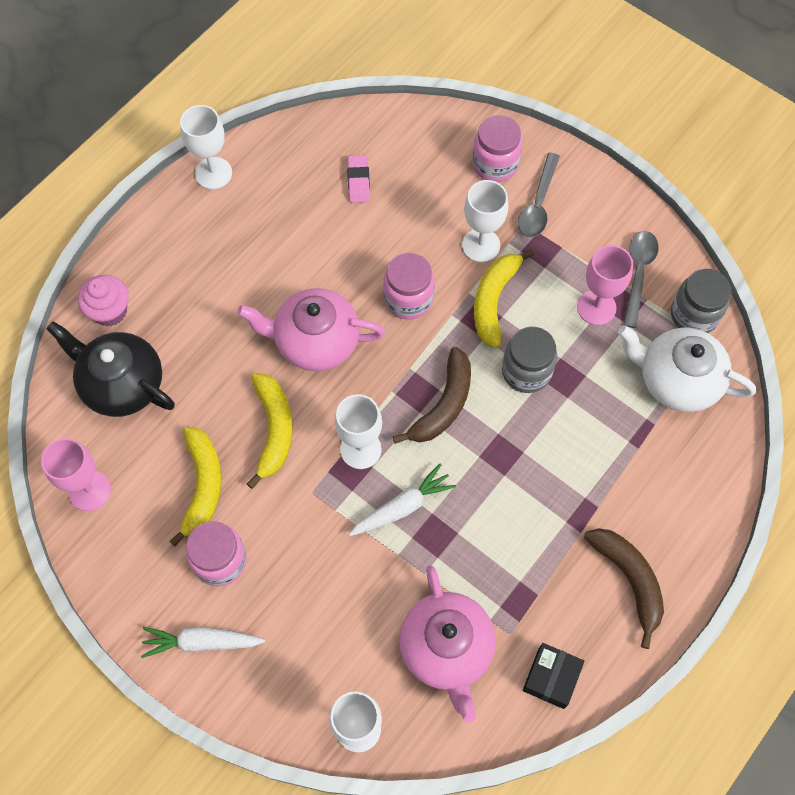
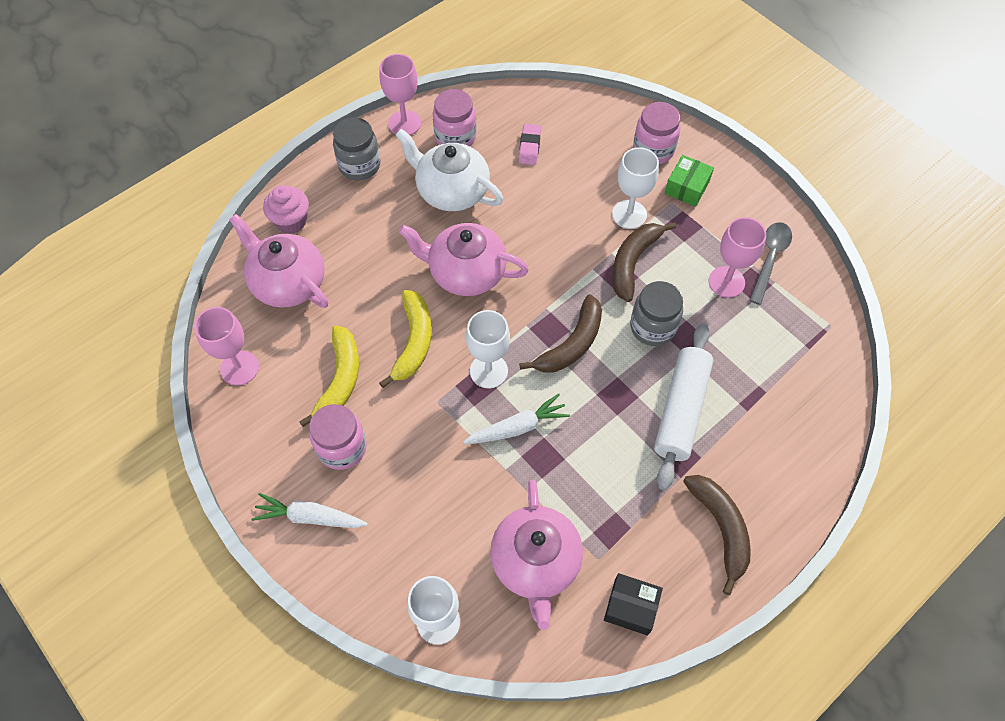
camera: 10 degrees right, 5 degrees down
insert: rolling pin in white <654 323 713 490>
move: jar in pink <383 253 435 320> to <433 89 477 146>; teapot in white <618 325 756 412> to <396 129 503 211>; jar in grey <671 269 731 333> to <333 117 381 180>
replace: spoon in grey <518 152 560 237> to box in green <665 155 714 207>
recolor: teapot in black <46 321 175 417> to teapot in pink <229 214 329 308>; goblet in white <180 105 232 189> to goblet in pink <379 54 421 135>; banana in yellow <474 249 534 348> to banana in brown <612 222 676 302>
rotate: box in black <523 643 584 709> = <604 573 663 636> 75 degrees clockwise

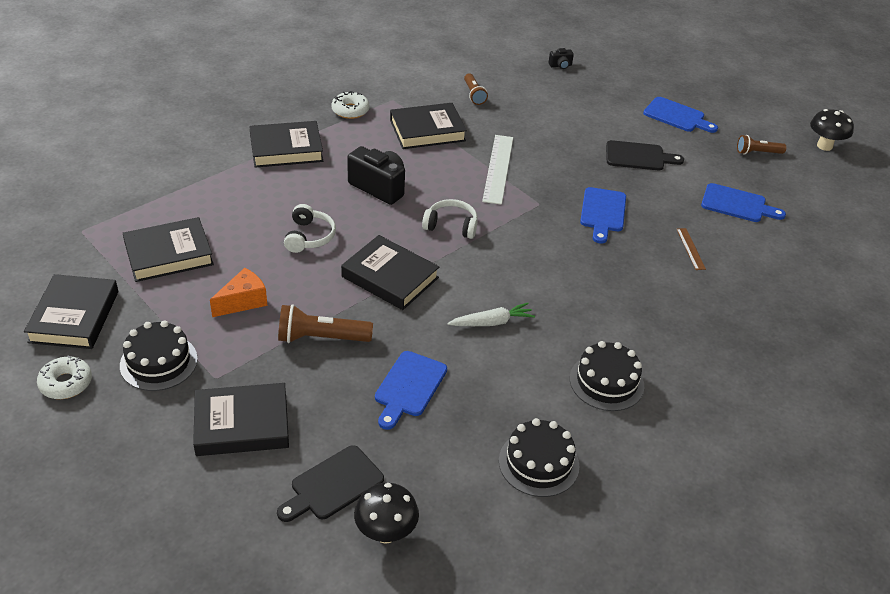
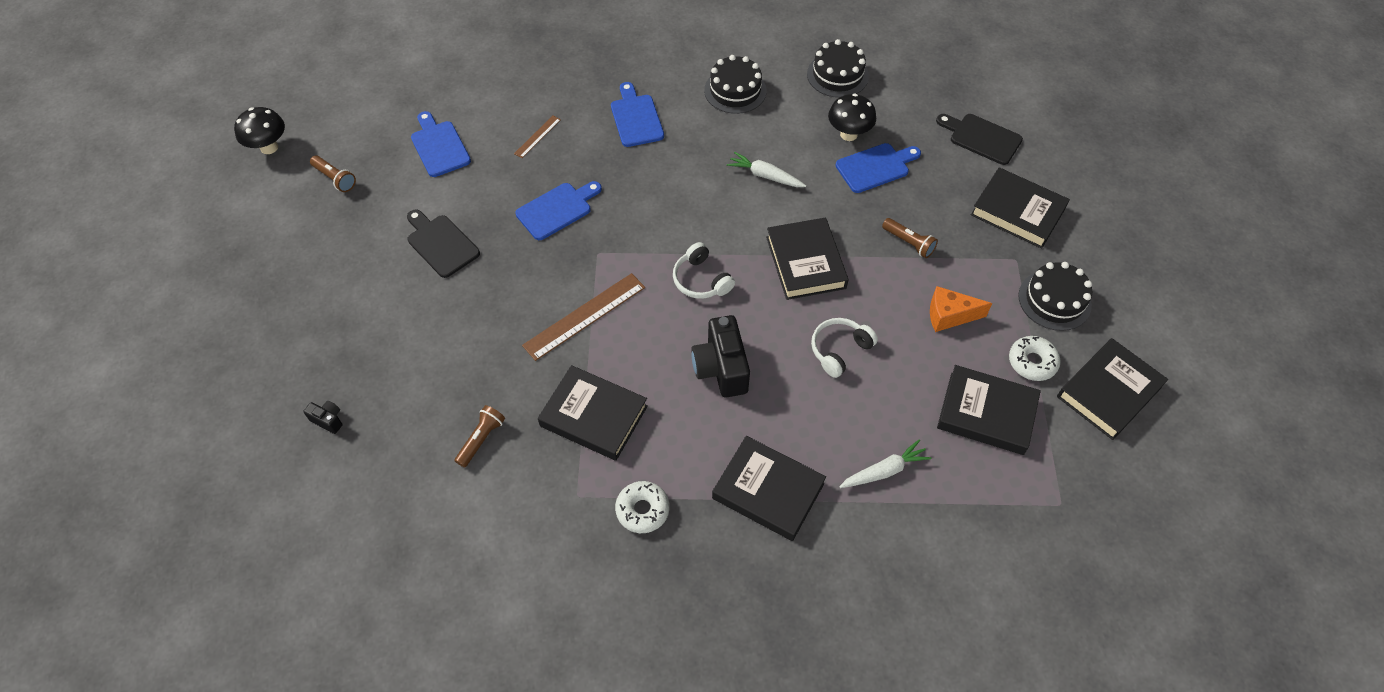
camera: 135 degrees left, 15 degrees up
insert: carrot in white <839 440 932 488>
move: donut in white <37 355 92 399> to <1009 336 1061 381>; mushroom in black <354 483 419 544> to <828 94 876 141>; cutting board in blue <643 97 718 133> to <611 82 664 147>
recolor: ruler in white <482 135 513 205> to ruler in brown <522 273 645 361>
rotate: cutting board in black <277 445 384 522> = <936 114 1023 165> 150 degrees counterclockwise
resize: flashlight in brown <278 304 373 343> = <882 218 938 258> x0.64

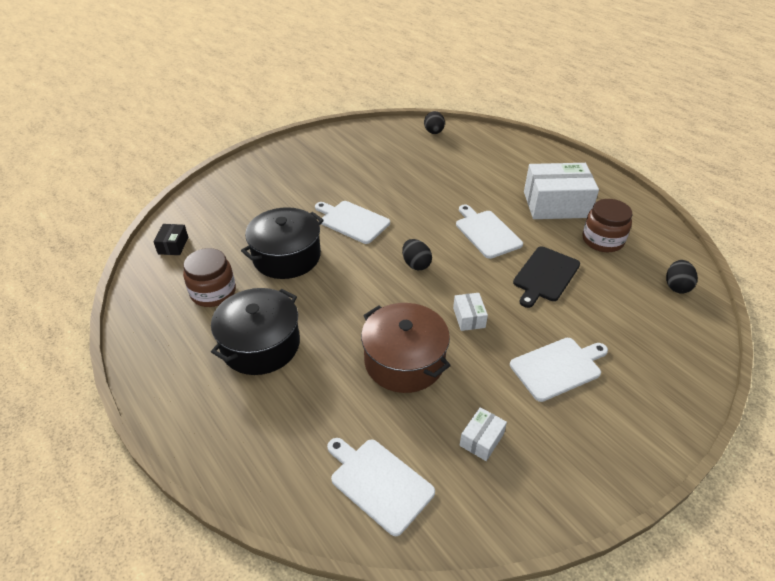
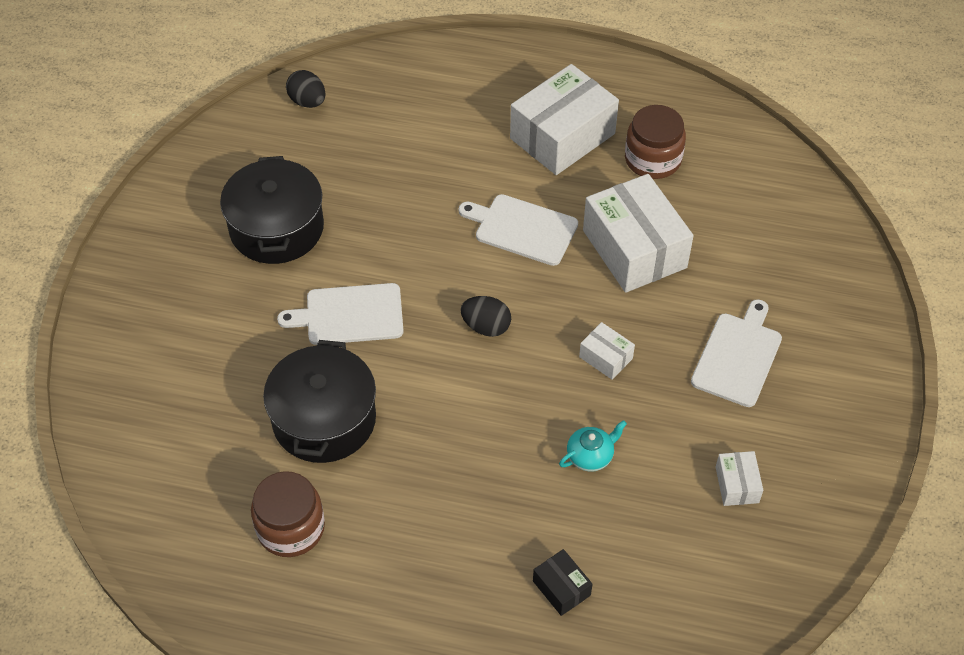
camera: 40 degrees left, 10 degrees up
delete: cutting board in white <327 438 435 536>; egg in black <666 260 698 294>
move: box in black <153 224 188 255> to <533 549 592 616>; pot in black <211 288 300 375> to <220 156 324 264>
replace: pot in brown <361 303 451 393> to teapot in turquoise <559 420 627 472>; cutting board in black <513 246 580 308> to box in white <583 174 694 293>

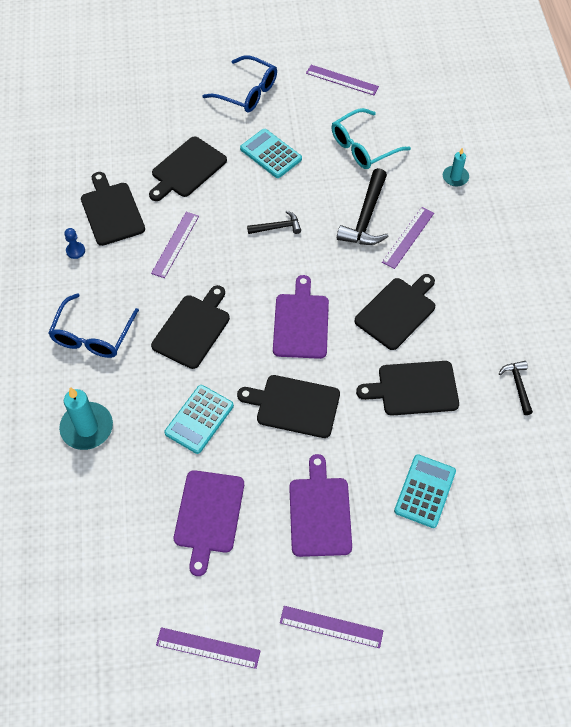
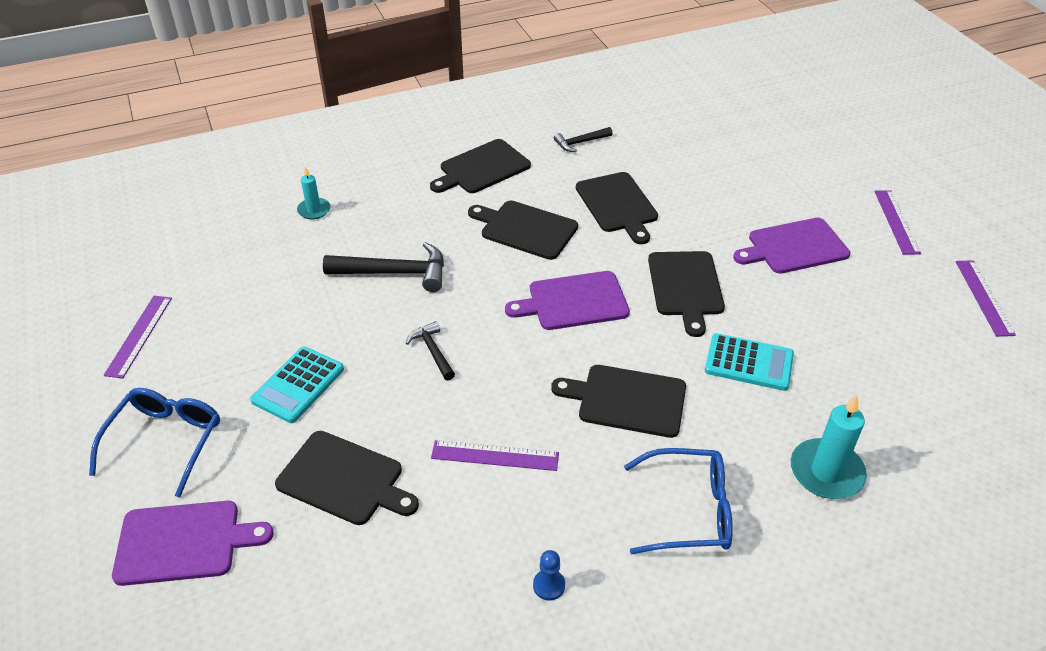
camera: 105 degrees left, 15 degrees down
delete: glasses in turquoise <331 108 411 169>; ruler in purple <382 207 434 269>; calculator in turquoise <394 454 456 528>
move: cutting board in black <81 172 145 246> to <430 139 531 193>; cutting board in purple <174 470 244 576> to <112 501 274 586>

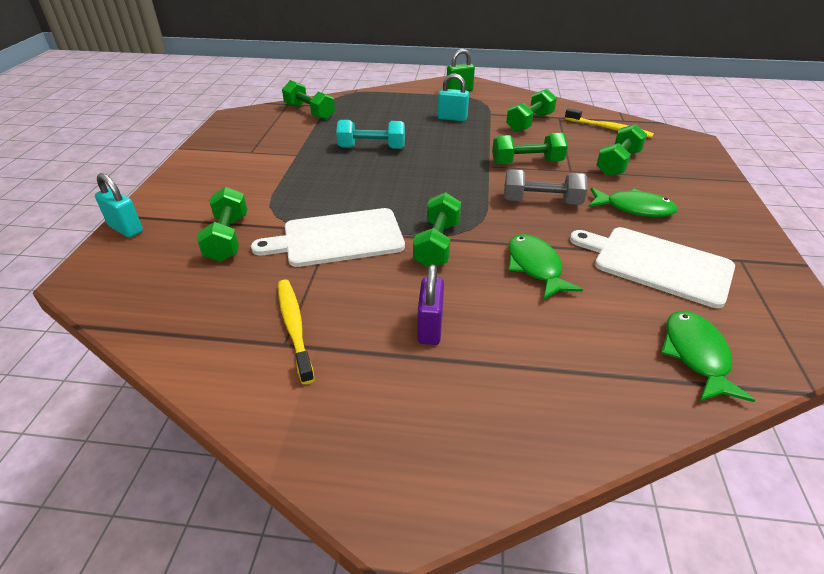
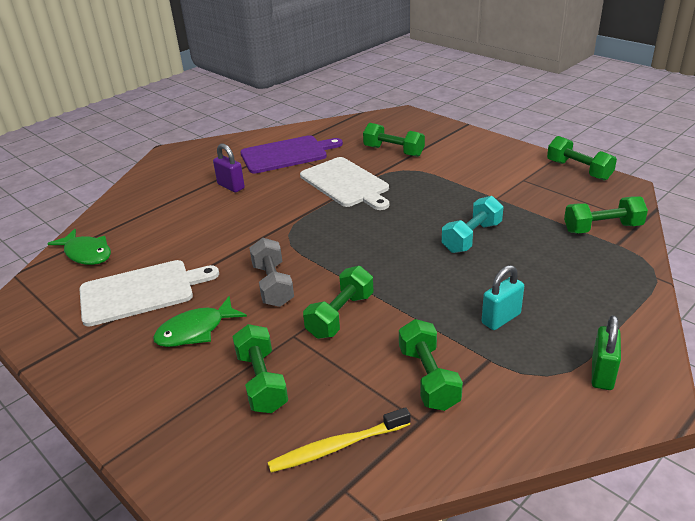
camera: 130 degrees right, 5 degrees down
delete: padlock in turquoise <95 173 143 238>; fish in green <508 234 583 300>
move: dumbbell in green <413 192 461 268> to <547 136 617 181>
replace: toothbrush in yellow <278 280 315 384> to cutting board in purple <240 135 343 174>
rotate: cutting board in white <251 208 405 267> = <300 157 389 210> 120 degrees clockwise; dumbbell in grey <504 170 587 205> = <249 238 294 307> 60 degrees counterclockwise

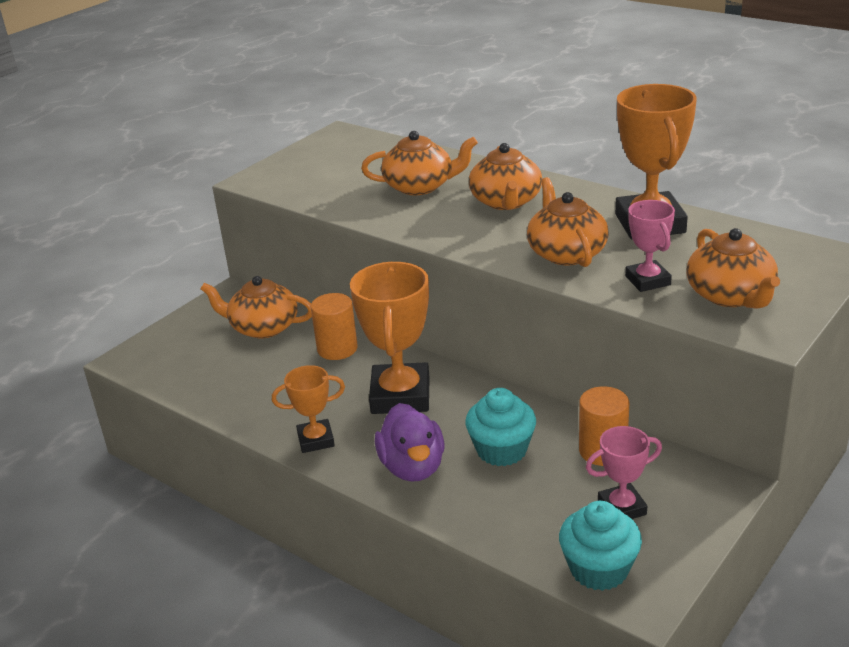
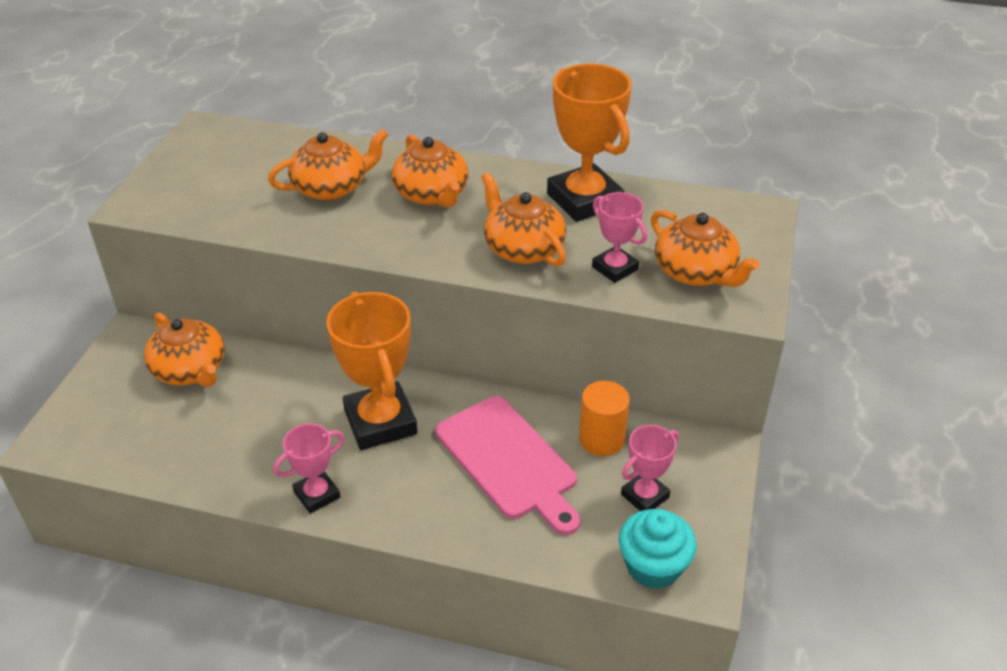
camera: 25 degrees left, 10 degrees up
delete: cylinder in orange <311 293 358 360>; duck in purple <375 403 444 482>
replace: cupcake in turquoise <465 388 536 466> to cutting board in pink <435 396 580 535>
recolor: trophy in orange <272 365 345 453> to trophy in pink <273 423 344 514>
rotate: teapot in orange <201 276 312 338> = <144 312 225 387> 120 degrees counterclockwise

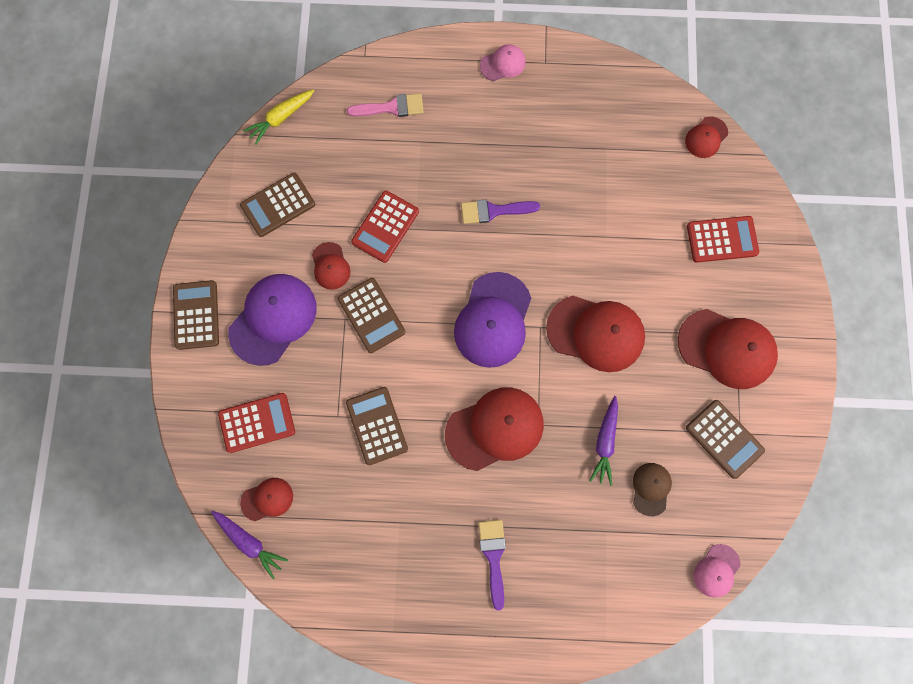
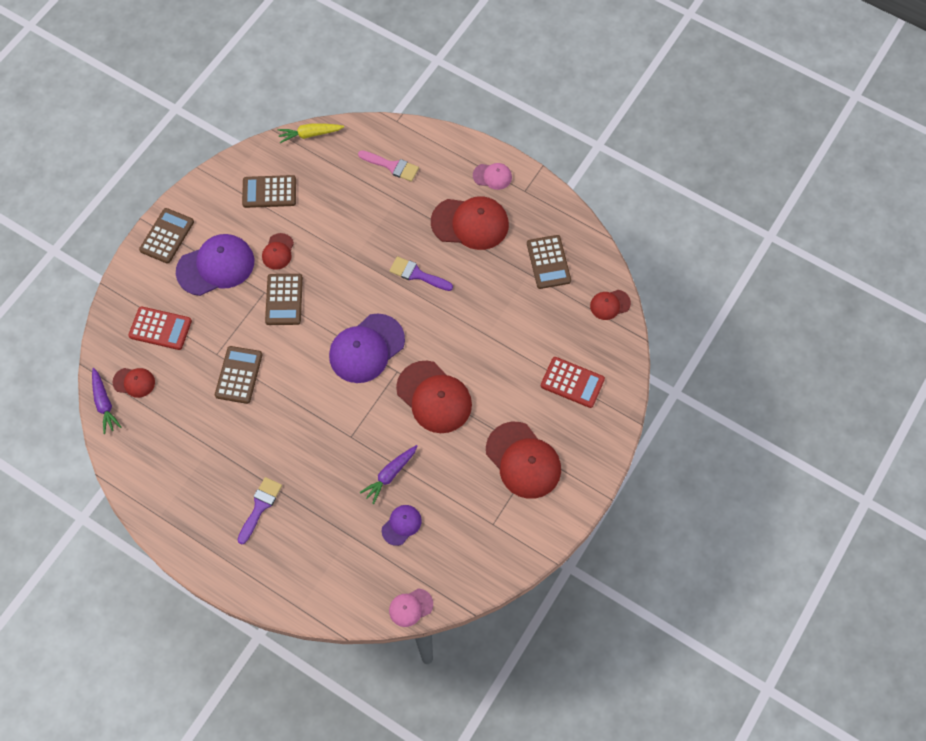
camera: 30 degrees right, 10 degrees down
delete: calculator in red <351 190 419 263>
move: cap in red <445 387 544 471> to <431 196 509 250>; calculator in brown <686 400 765 479> to <527 235 571 289>
recolor: cap in brown <633 463 672 516> to cap in purple <382 505 422 546>

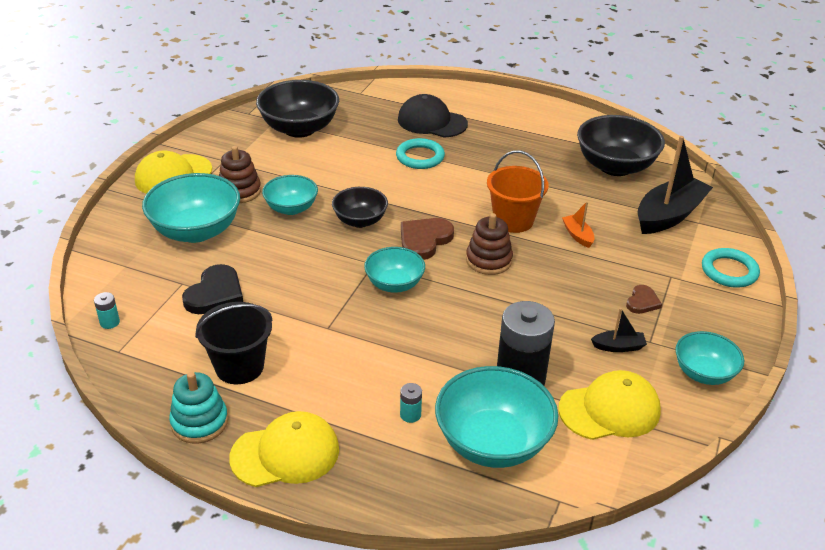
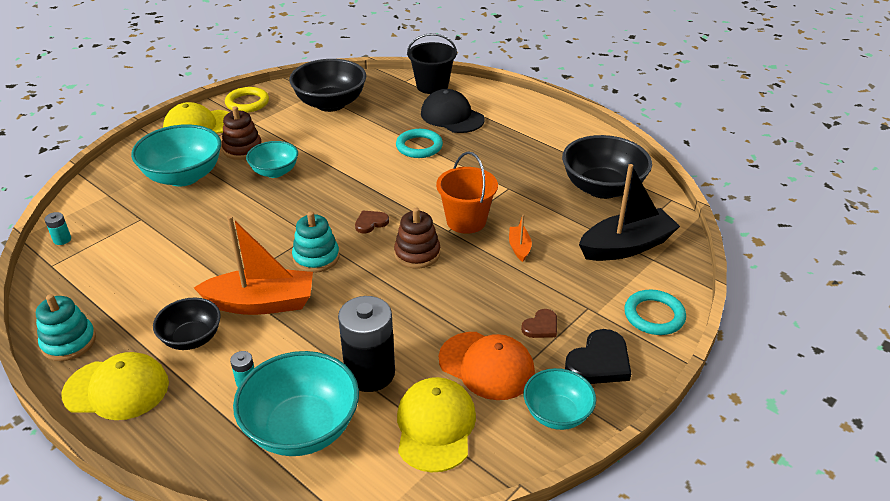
camera: 20 degrees right, 0 degrees up
insert: boat in orange <194 216 313 315>; ring in yellow <225 87 269 113>
move: heart in black <182 264 243 314> to <565 329 631 384>; bucket in black <195 302 272 384> to <407 33 457 94>; bowl in black <332 187 388 228> to <153 298 221 350>
replace: bowl in turquoise <364 247 425 293> to stacking toy in turquoise <292 211 339 273>; boat in black <591 308 647 352> to cap in orange <439 332 535 400>
rotate: cap in yellow <558 370 661 440> = <397 377 476 472> 90 degrees counterclockwise
resize: heart in brown <401 218 454 260> = <355 211 389 233> x0.58

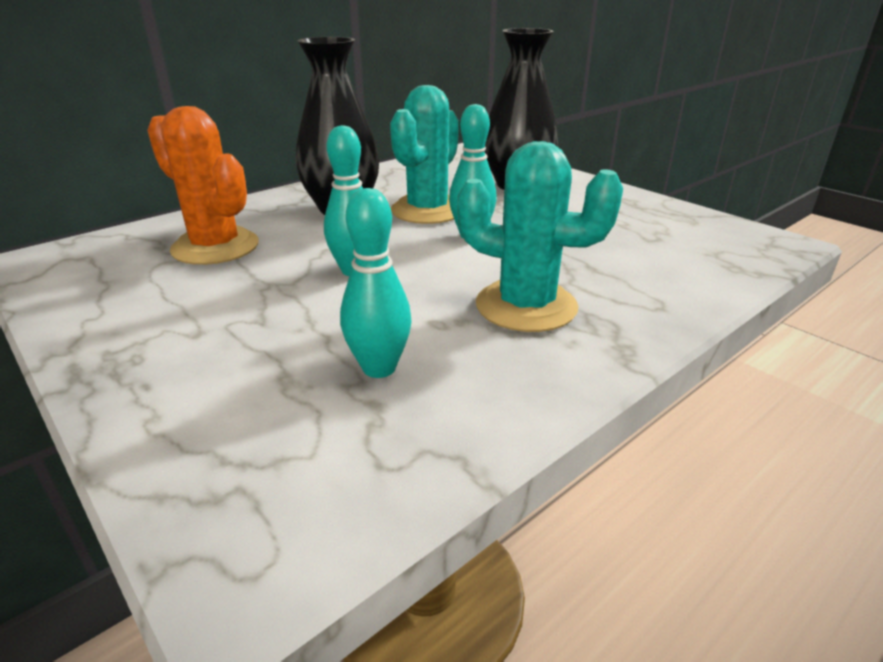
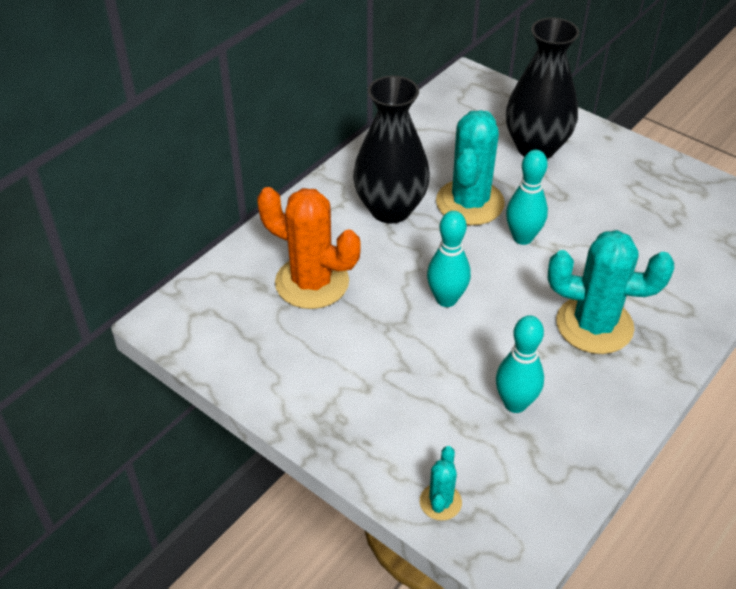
camera: 10 degrees left, 15 degrees up
insert: cactus in turquoise <420 446 462 521>

